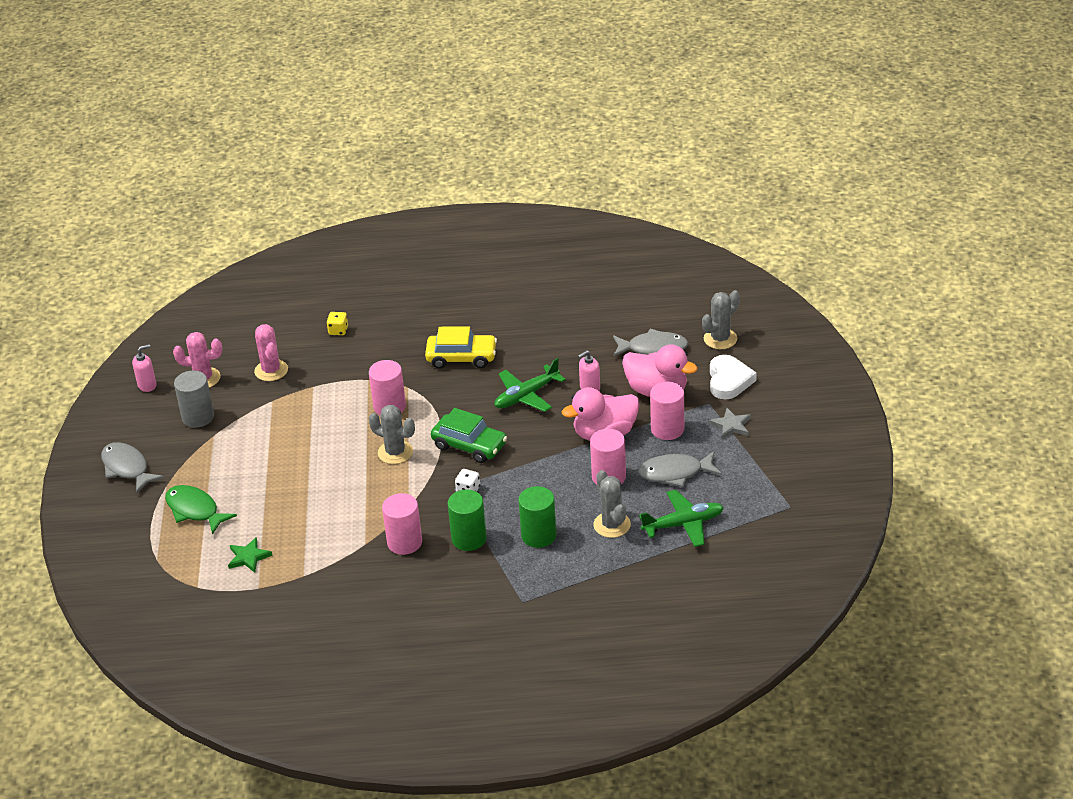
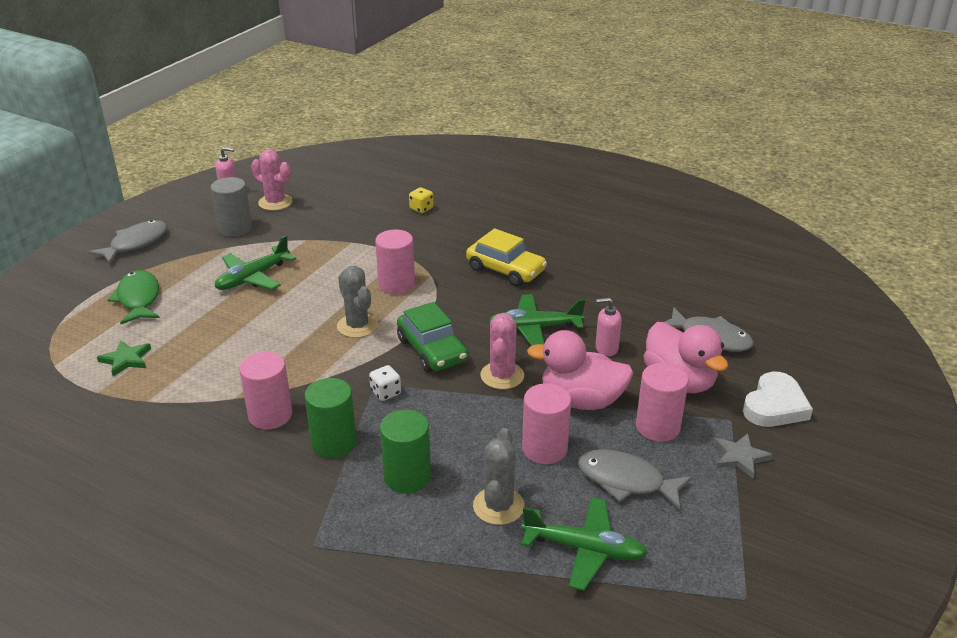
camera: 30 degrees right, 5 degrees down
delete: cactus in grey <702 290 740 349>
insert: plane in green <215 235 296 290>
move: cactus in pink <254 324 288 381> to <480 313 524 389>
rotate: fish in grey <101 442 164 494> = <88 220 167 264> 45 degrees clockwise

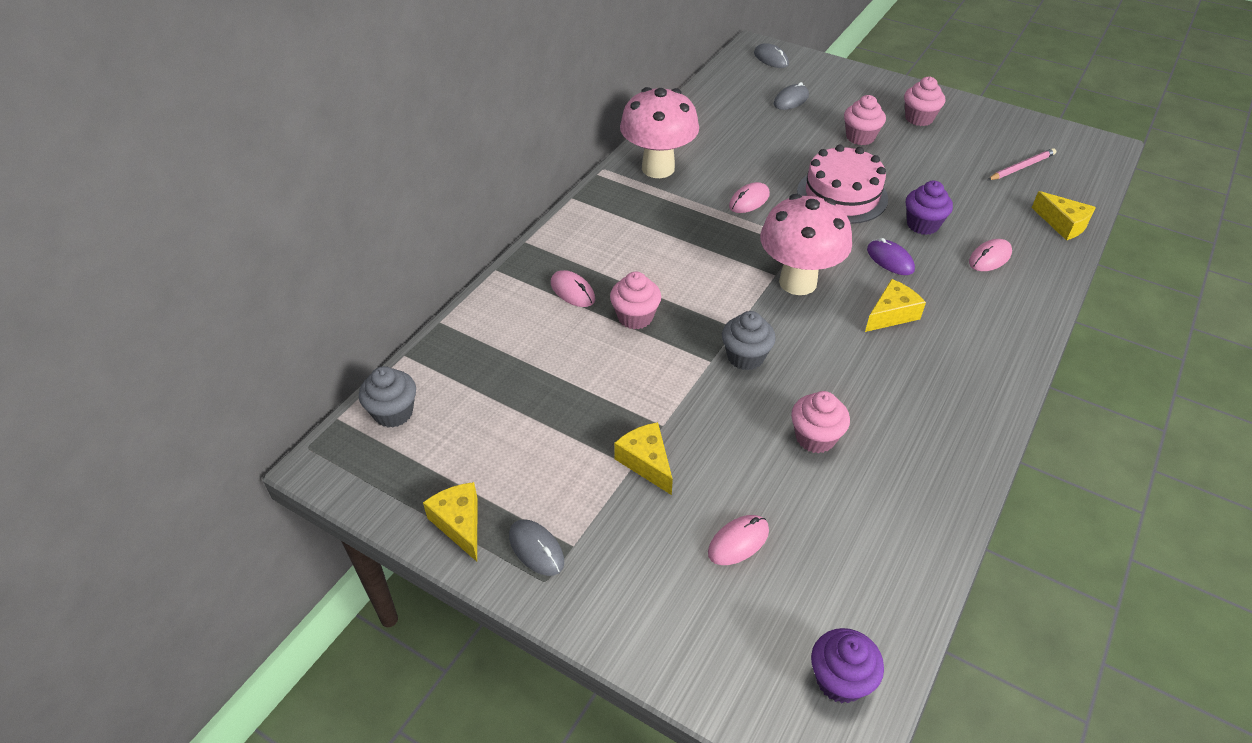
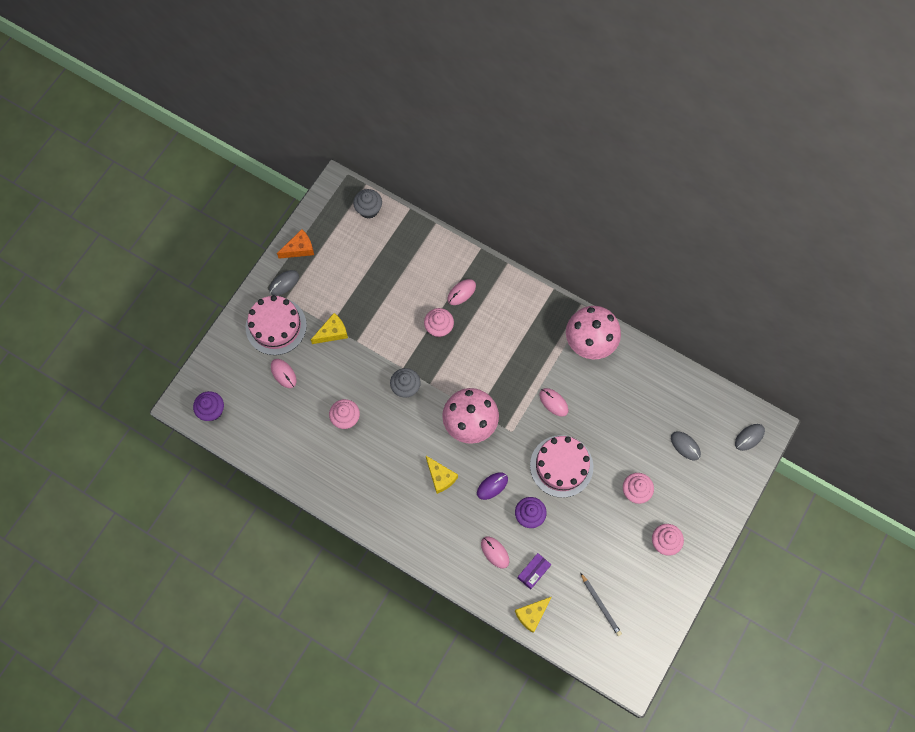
camera: 90 degrees right, 25 degrees up
insert: cake in pink <246 295 307 355>; box in purple <518 553 551 590>
recolor: cheese in yellow <423 482 478 562> to cheese in orange <277 229 314 259>; pencil in pink <988 148 1056 180> to pencil in grey <581 573 622 636>

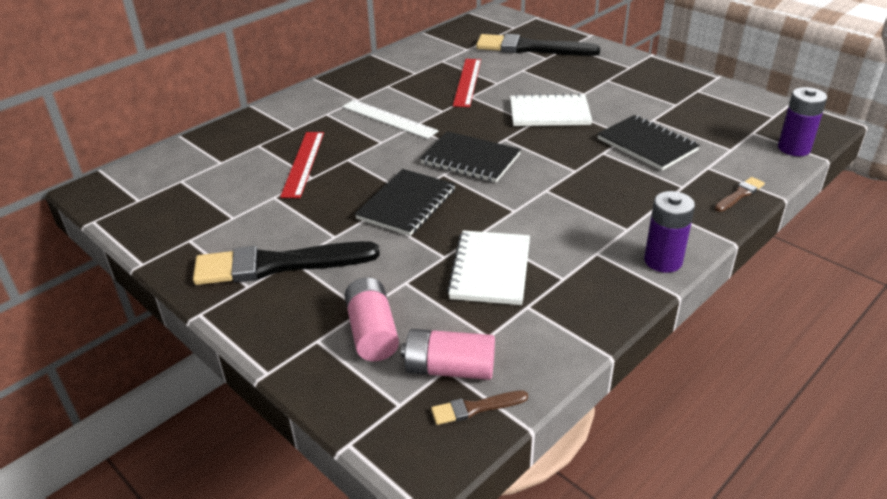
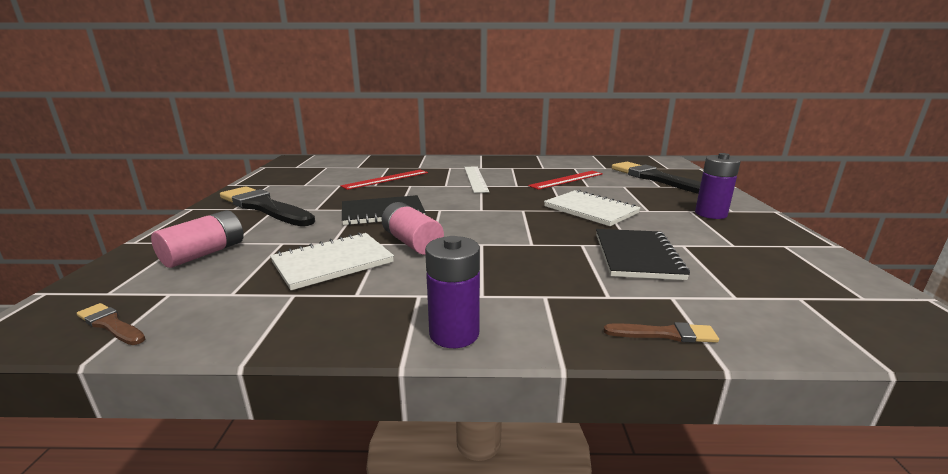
camera: 45 degrees right, 15 degrees down
delete: notebook in black <420 131 521 182>
move: battery in pink <401 329 495 380> to <382 202 444 255>; battery in purple <778 87 827 156> to <695 153 741 219>

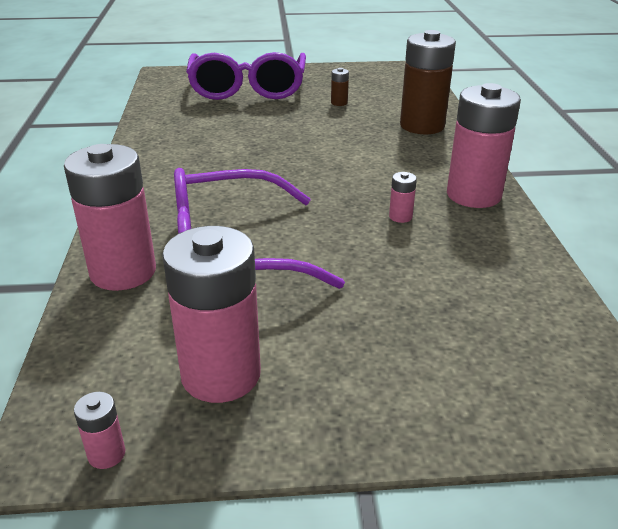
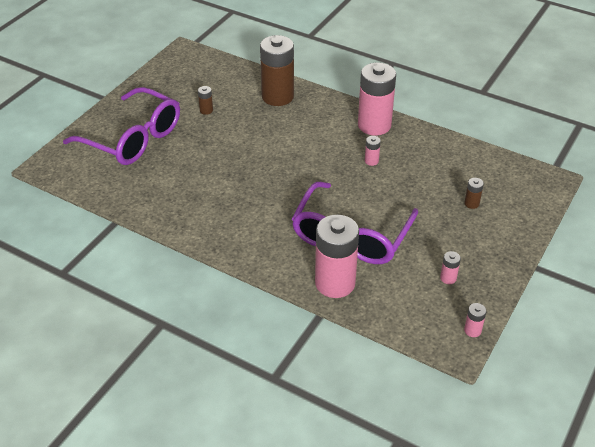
camera: 55 degrees left, 10 degrees up
insert: battery in brown <464 178 484 209>
resize: battery in pink <162 226 261 403> = <440 251 461 284> x0.41

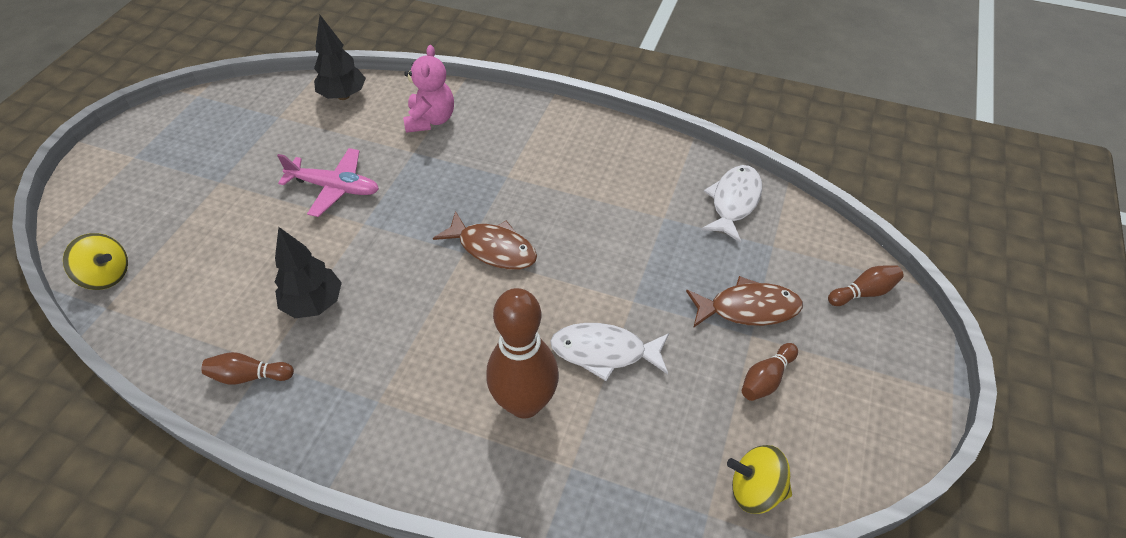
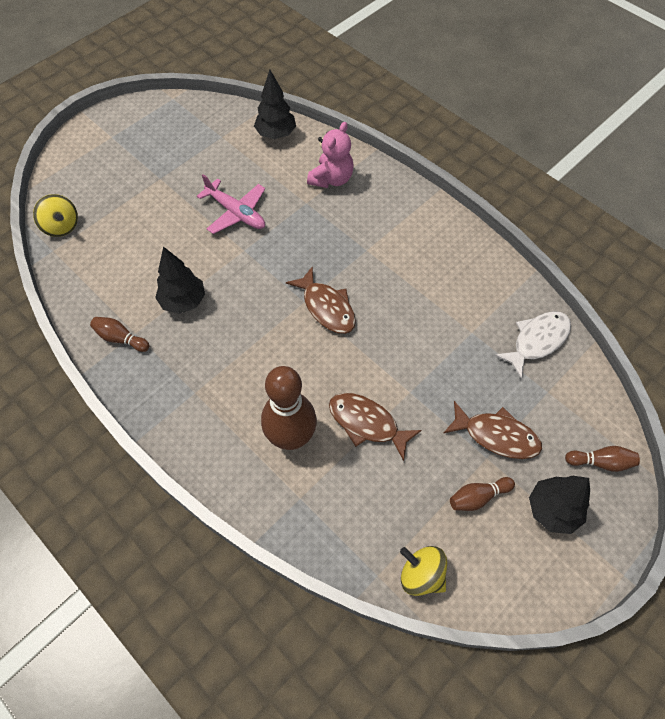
camera: 25 degrees right, 10 degrees up
insert: tree in black <529 476 590 534>
recolor: fish in white <550 323 669 381> to fish in brown <329 393 422 461>

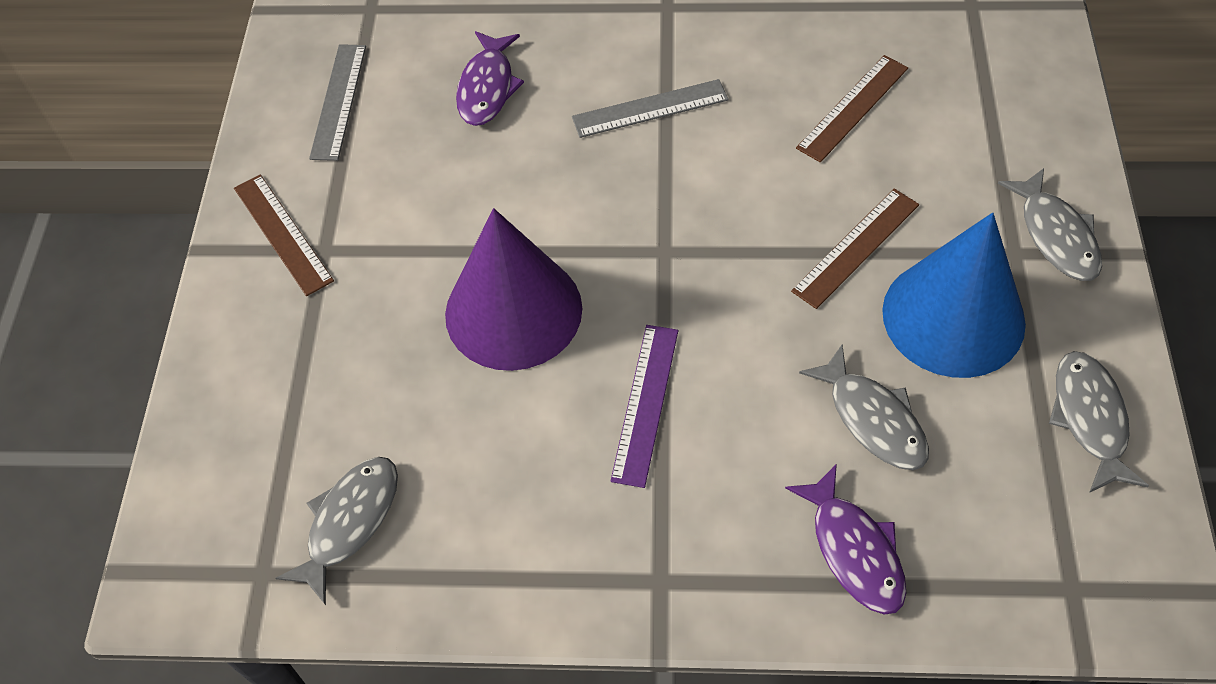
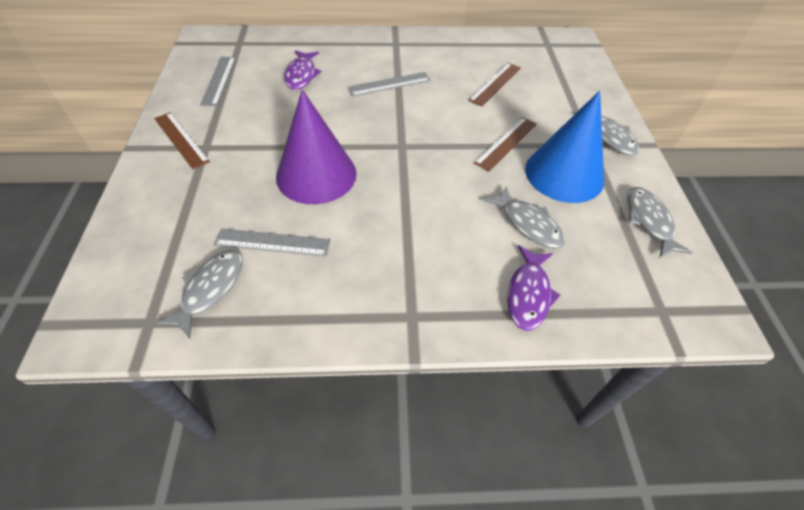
camera: 10 degrees left, 5 degrees down
delete: ruler in purple <611 325 678 488>
insert: ruler in grey <214 228 330 256>
rotate: fish in purple <785 464 906 615> = <507 245 561 330> 45 degrees clockwise

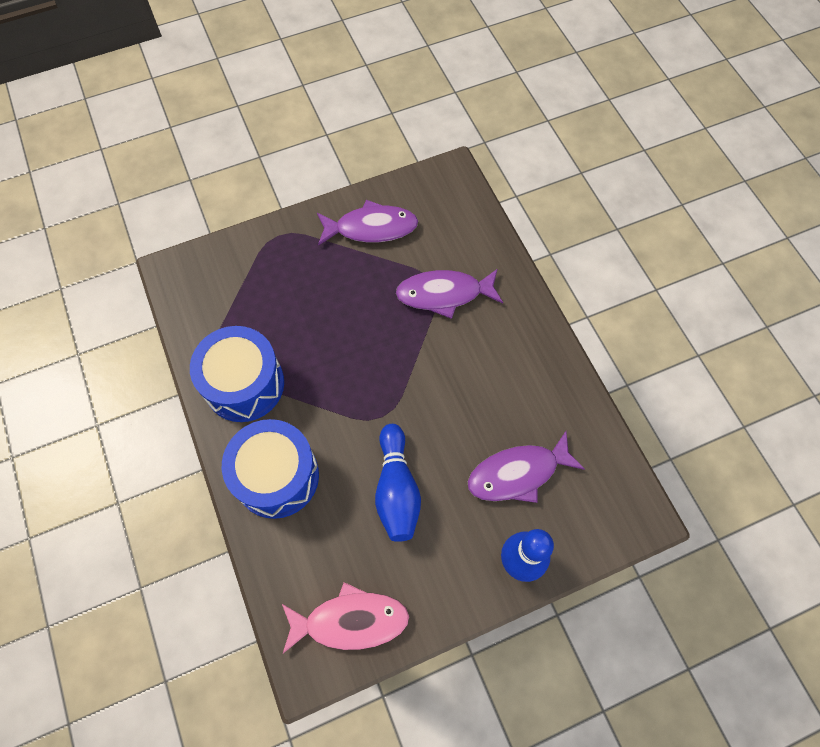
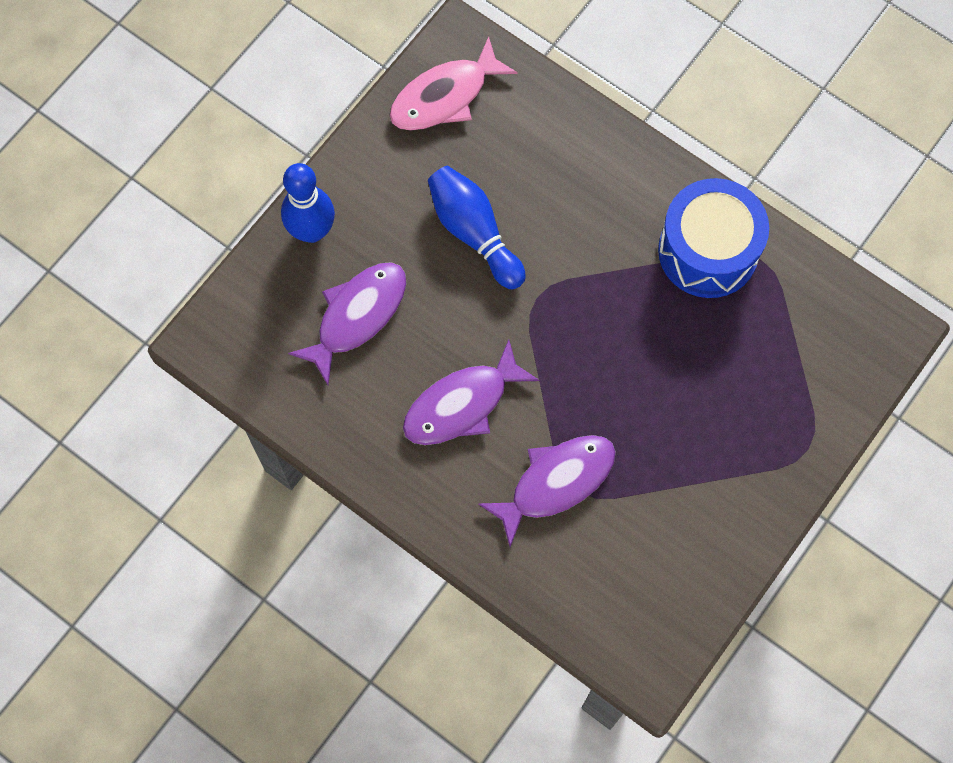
camera: 150 degrees right, 5 degrees up
delete: drum in blue <222 419 319 519>
move: fish in purple <317 200 418 246> to <403 339 539 445>

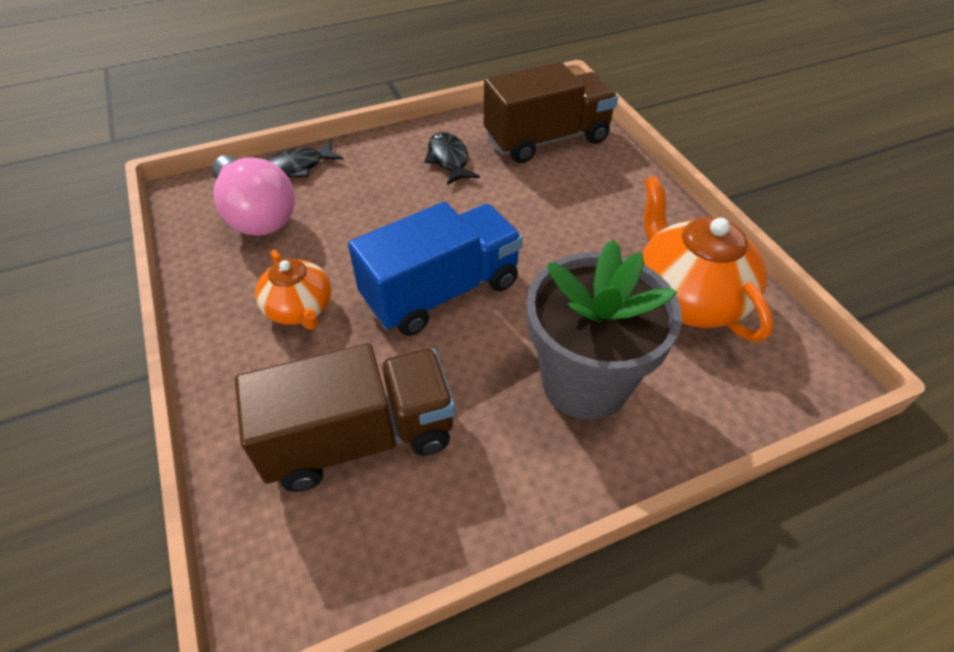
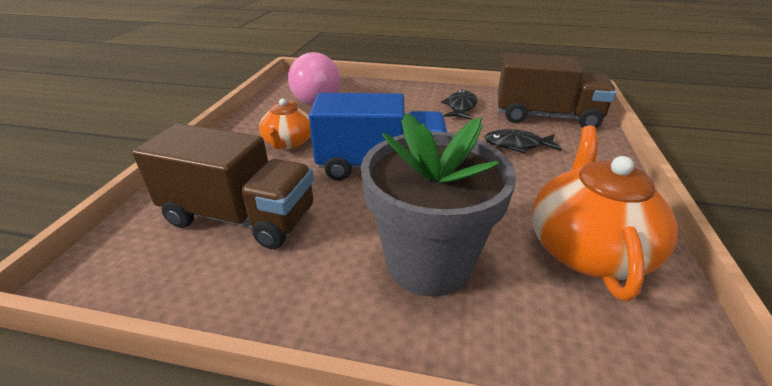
camera: 35 degrees right, 15 degrees down
move: fish in black <266 140 343 177> to <484 129 562 153>

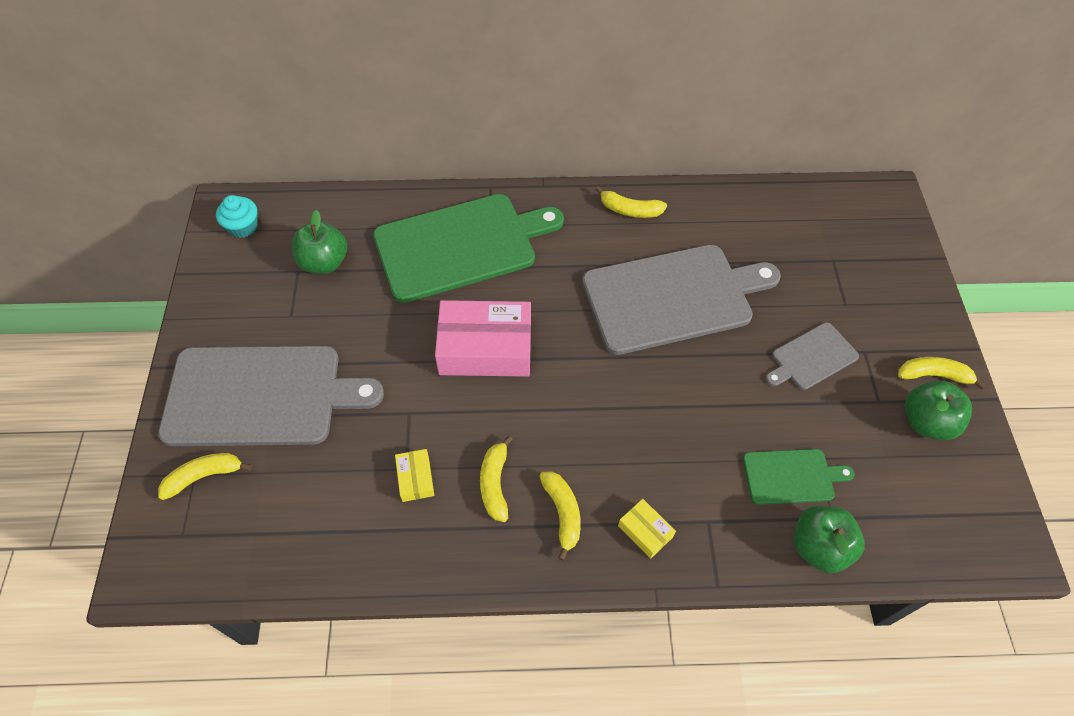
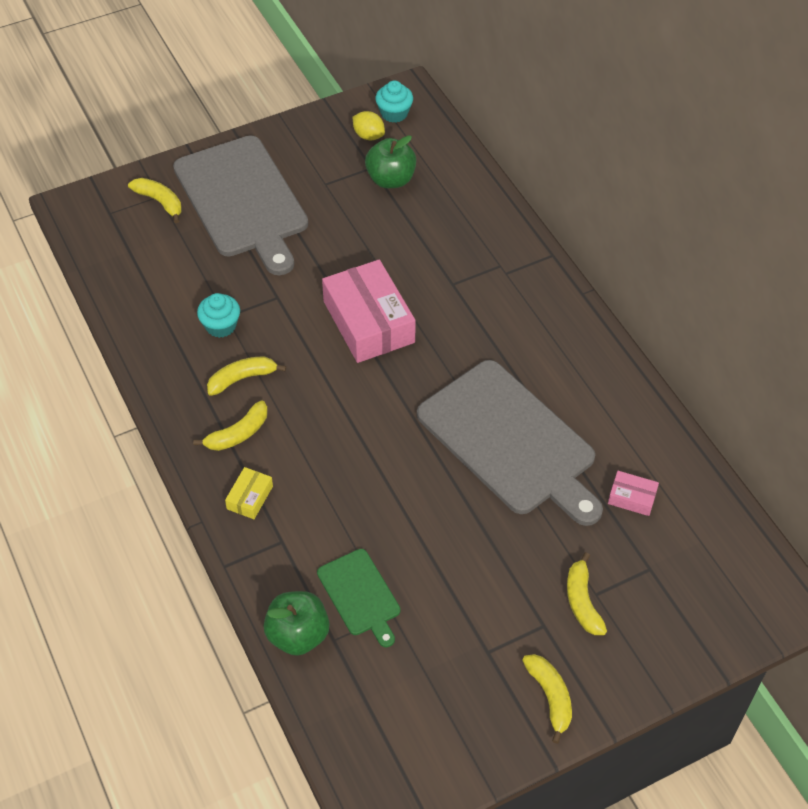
camera: 65 degrees right, 5 degrees down
delete: cutting board in green <373 194 564 303>; cutting board in grey <766 322 859 390>; apple in green <905 380 972 440>
insert: lemon in yellow <353 111 385 140>; box in pink <608 471 659 516>
move: banana in yellow <595 186 667 218> to <567 552 607 635>
replace: box in yellow <395 449 434 502> to cupcake in turquoise <197 293 240 338>

